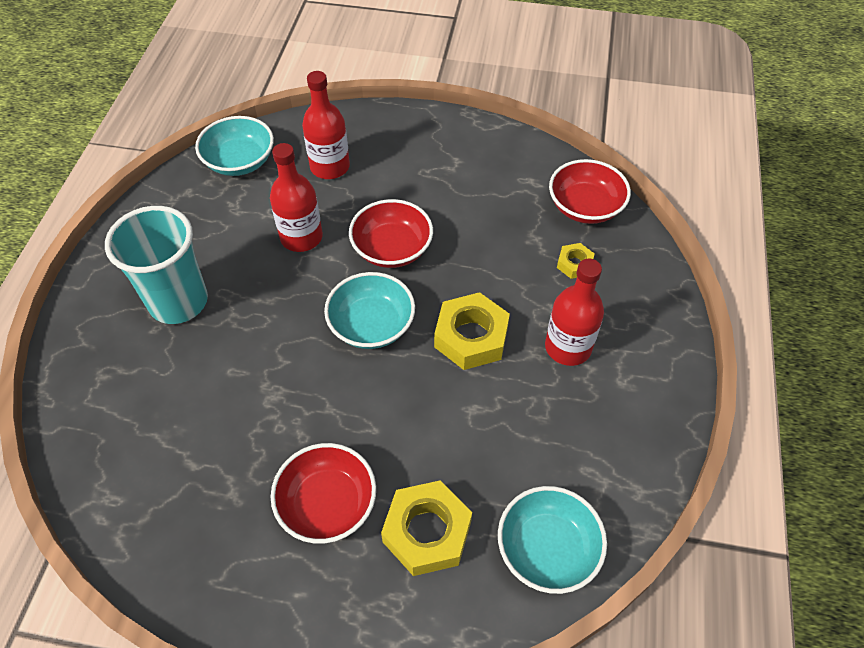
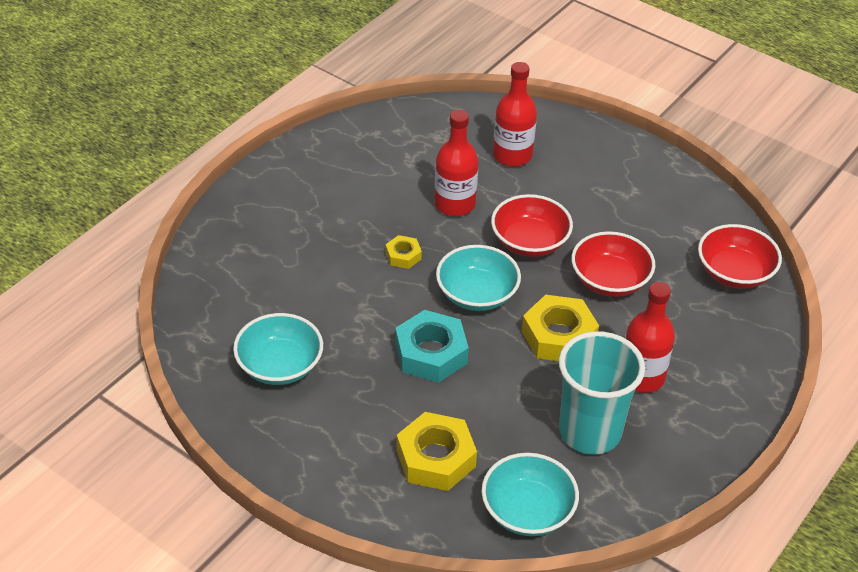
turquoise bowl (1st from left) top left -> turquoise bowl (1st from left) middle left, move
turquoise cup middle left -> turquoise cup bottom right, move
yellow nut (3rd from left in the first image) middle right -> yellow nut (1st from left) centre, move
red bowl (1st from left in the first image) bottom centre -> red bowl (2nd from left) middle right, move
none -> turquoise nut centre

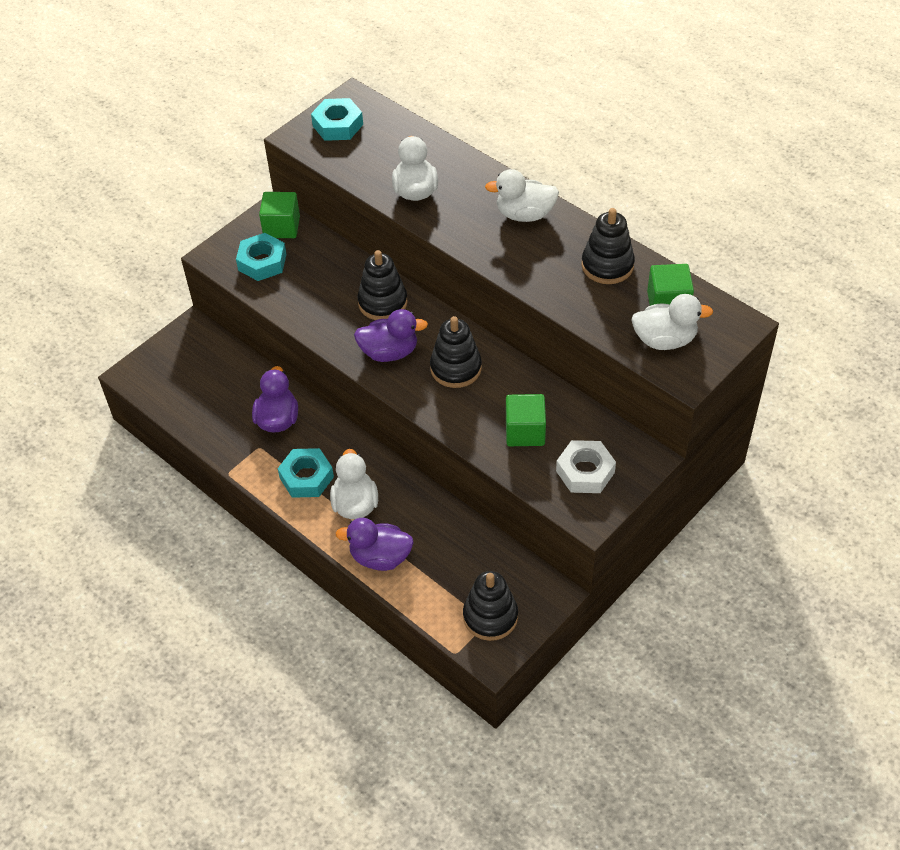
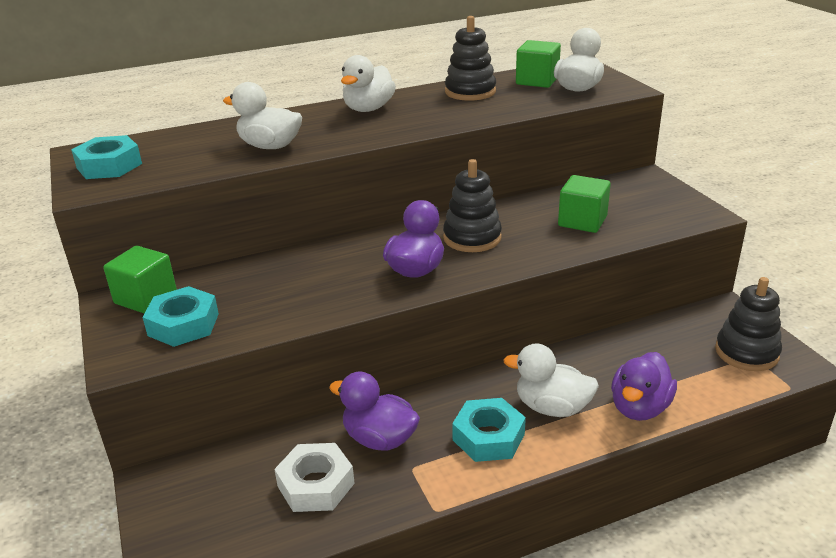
black stacking toy (1st from left) centre -> none
white nut centre -> white nut bottom centre, move

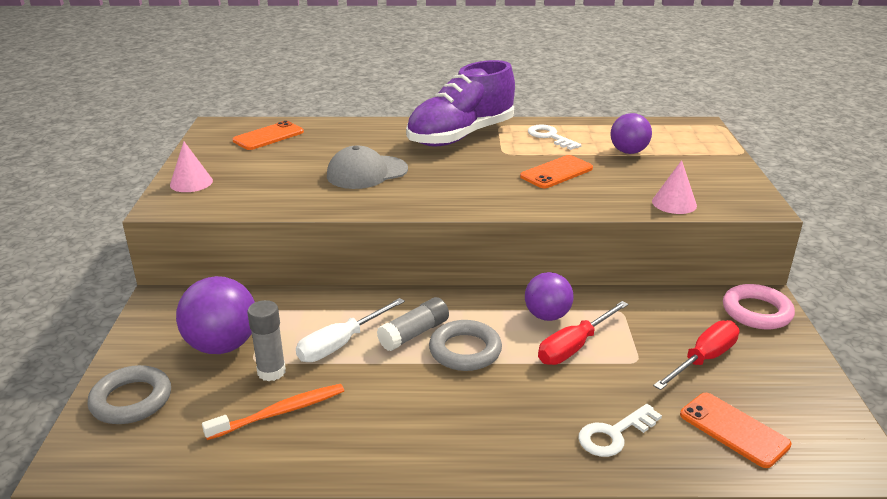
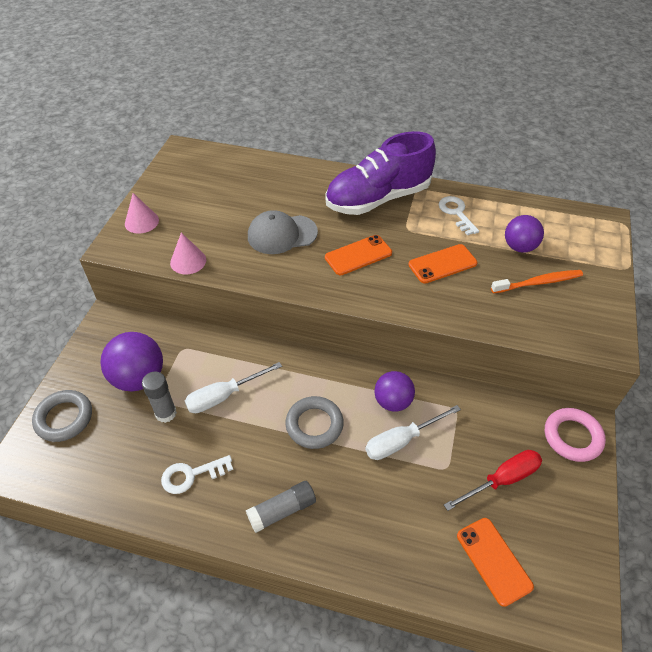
orange phone (1st from left) top left -> orange phone (1st from left) centre, move
pink cone (2nd from left) middle right -> pink cone (2nd from left) middle left, move
grey glue stick (2nd from left) centre -> grey glue stick (2nd from left) bottom centre, move
red screwdriver (1st from left) bottom centre -> white screwdriver (2nd from left) centre
orange toothbrush bottom left -> orange toothbrush middle right, move
white key (2nd from left in the first image) bottom right -> white key (1st from left) bottom left, move

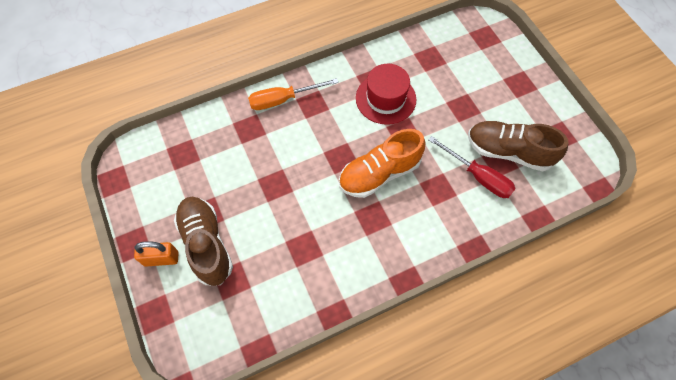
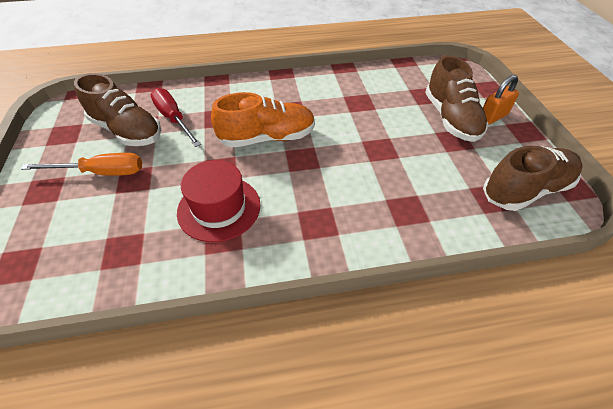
orange screwdriver top centre -> orange screwdriver middle left, move
orange padlock bottom left -> orange padlock top right, 45 degrees counterclockwise
none -> brown shoe (3rd from left) middle right

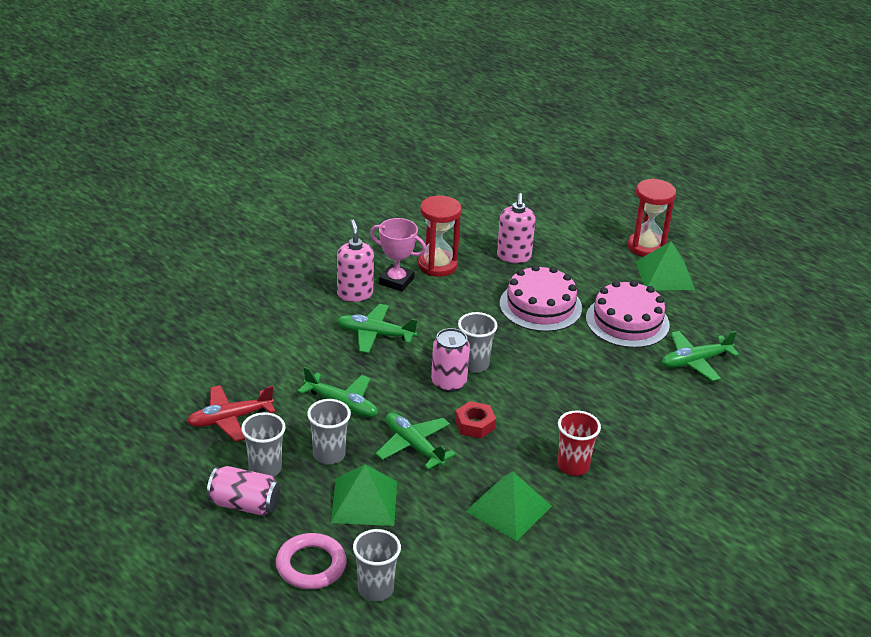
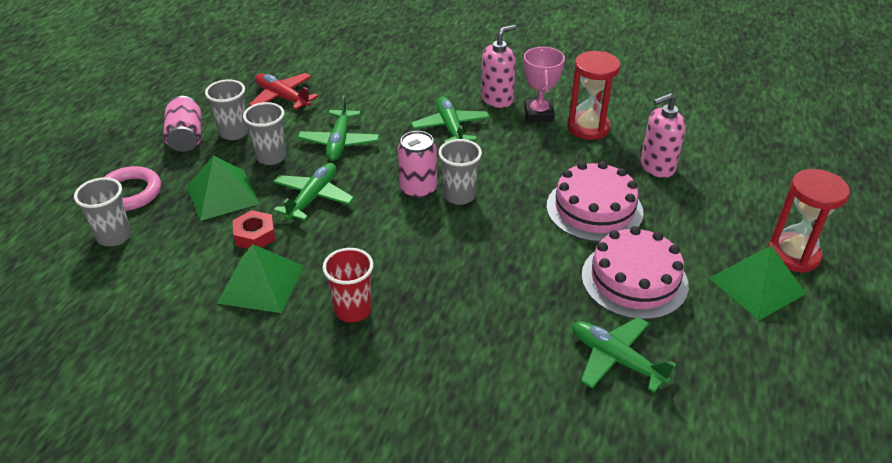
red nut centre -> red nut middle left, move

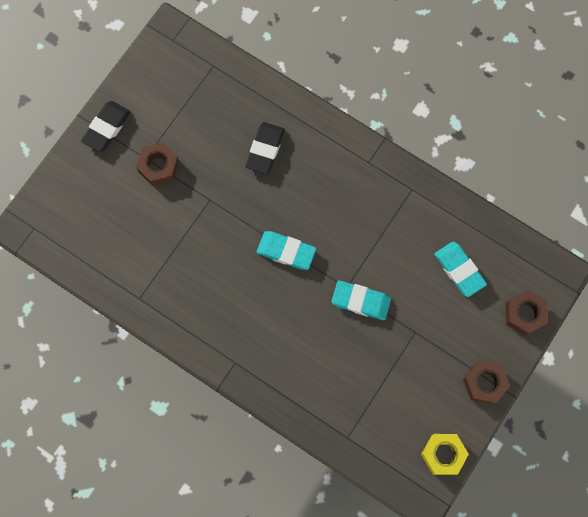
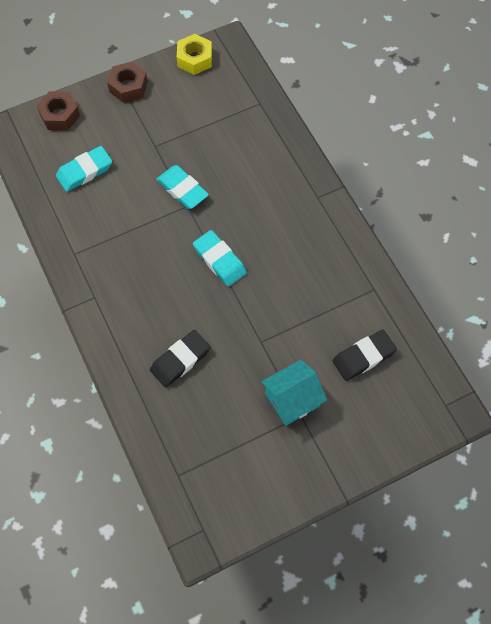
black eraser (1st from left in the first image) top left -> black eraser (2nd from left) middle right, move
brown nut (1st from left) top left -> turquoise house centre
turquoise eraser (3rd from left in the first image) middle right -> turquoise eraser (1st from left) top left, 60 degrees clockwise

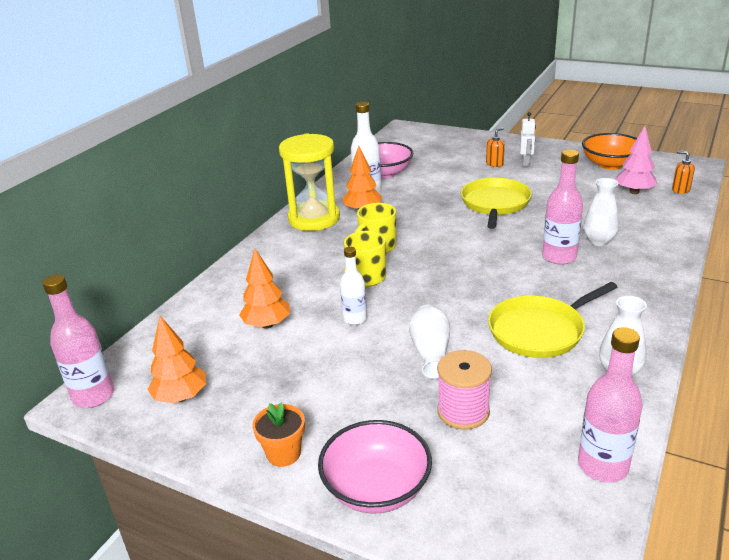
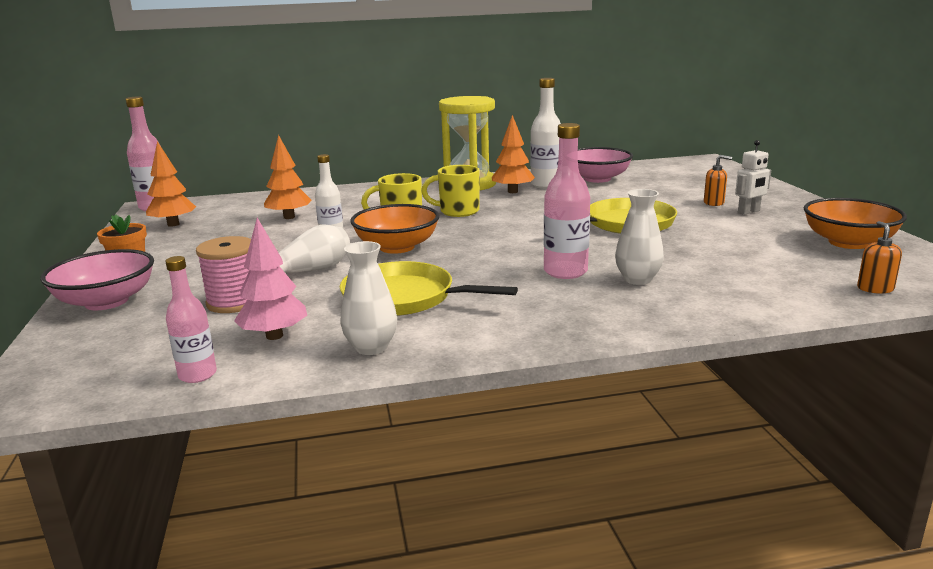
pink tree top right -> pink tree middle left, move
pink bottle (3rd from left in the first image) bottom right -> pink bottle (2nd from left) middle left, x0.65
none -> orange bowl (1st from left) centre

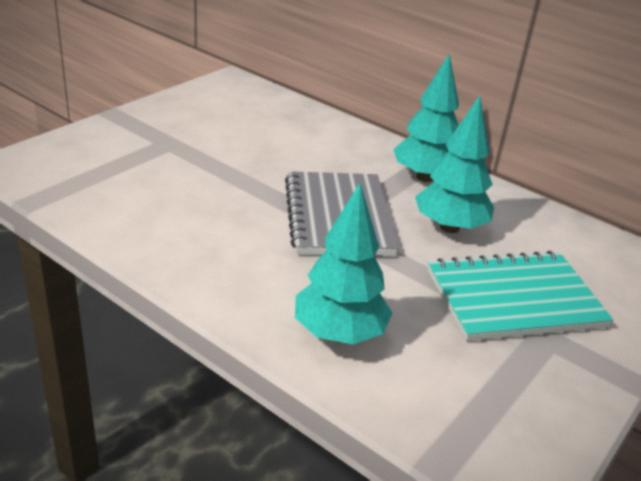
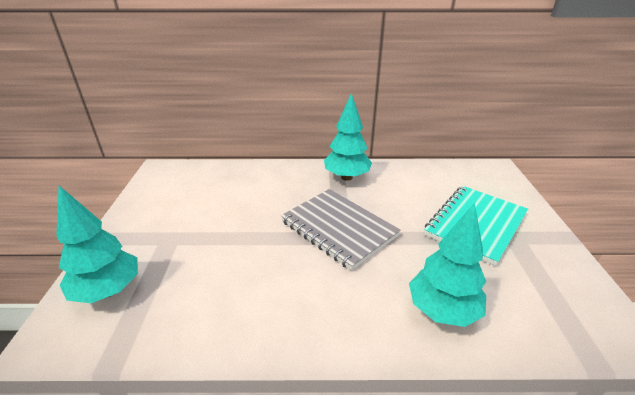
turquoise tree (3rd from left in the first image) middle right -> turquoise tree (1st from left) middle left, move

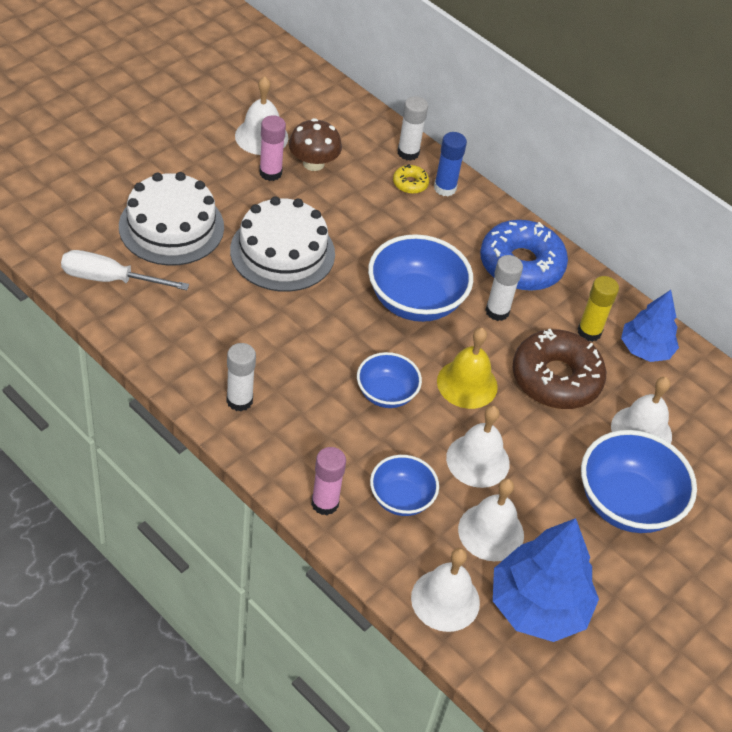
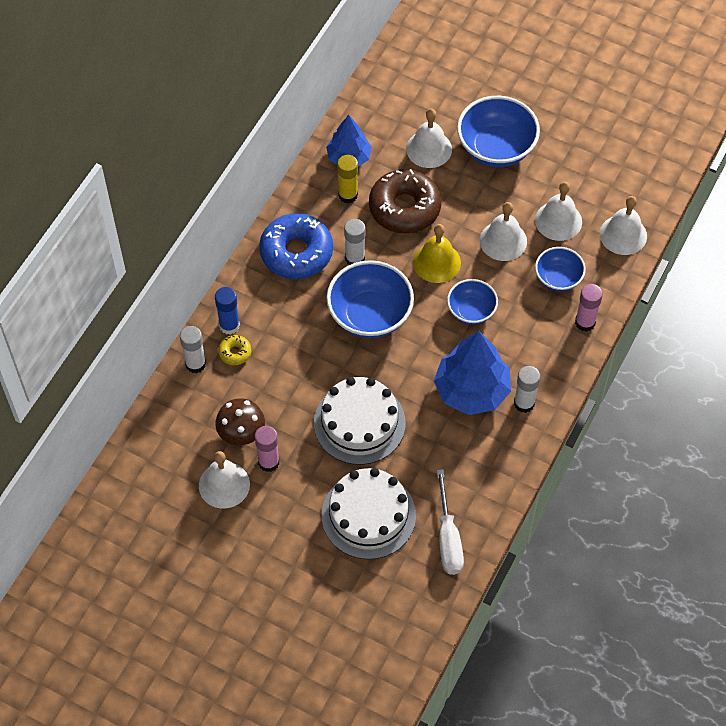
blue tree (1st from left in the first image) bottom right -> blue tree (2nd from left) centre, move

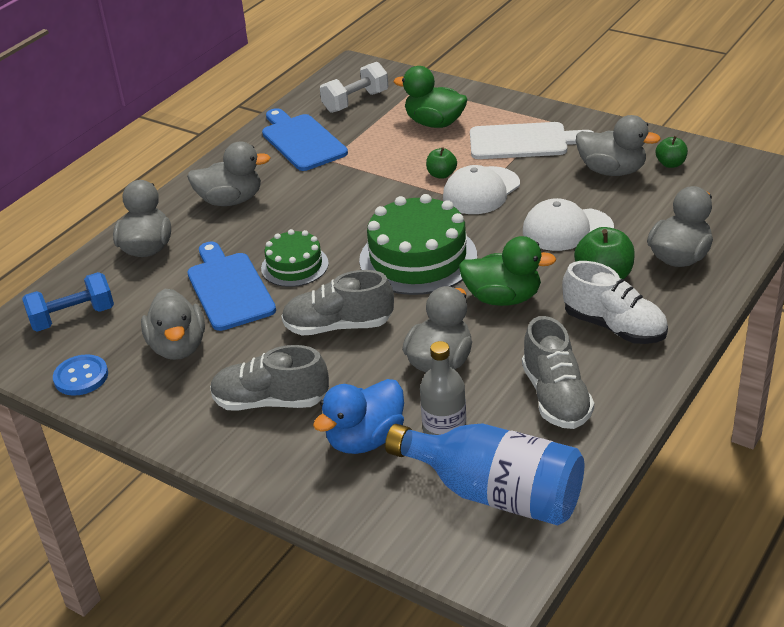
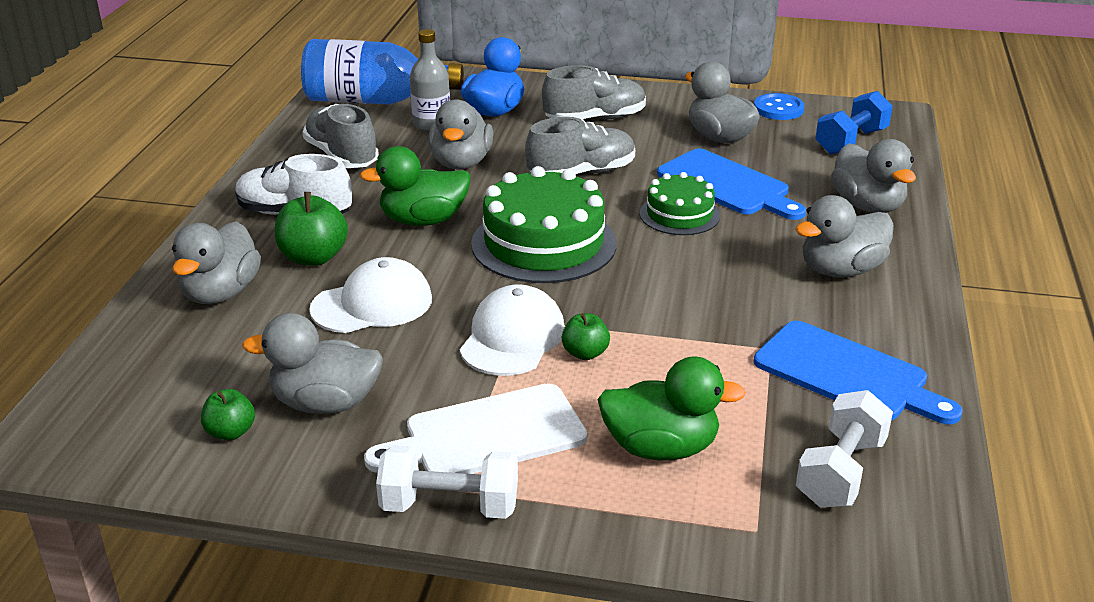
none -> white dumbbell (1st from left) bottom centre

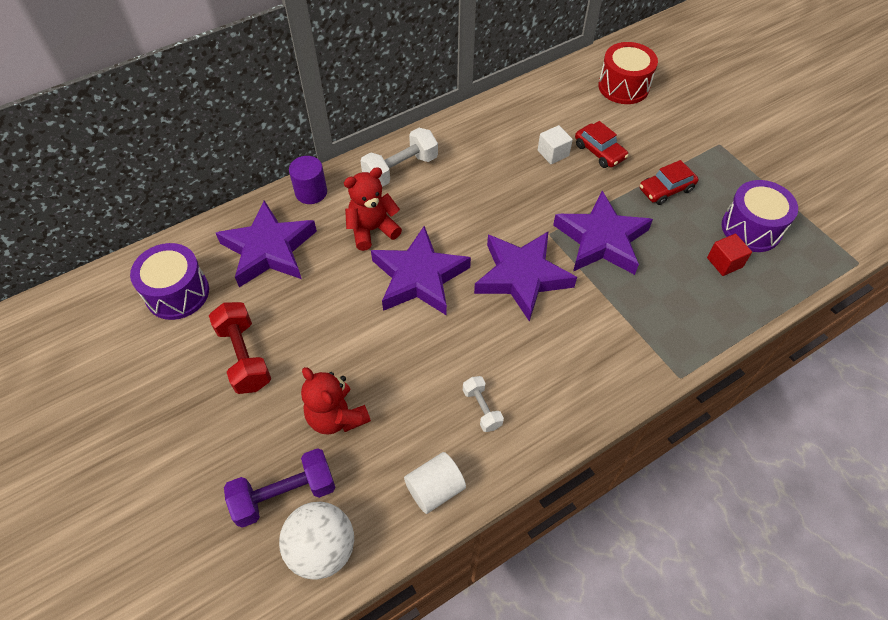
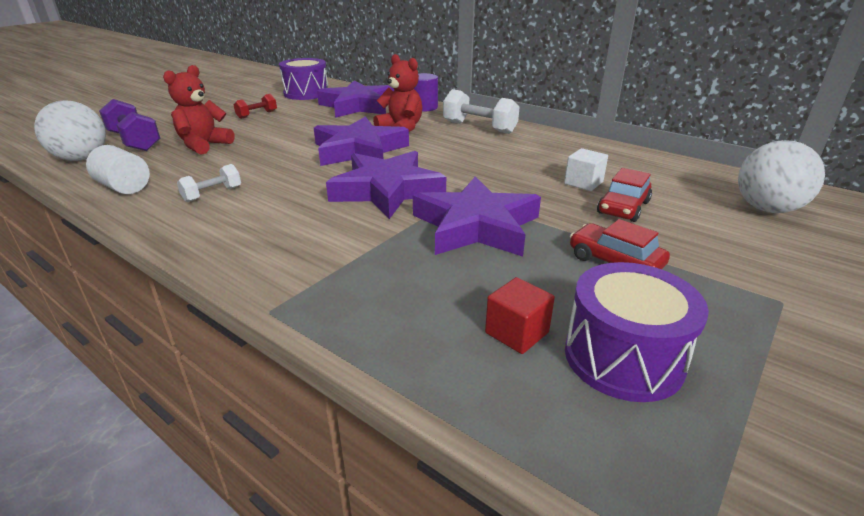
red drum top right -> white ball (2nd from left) middle right
red dumbbell middle left -> red dumbbell top left, x0.57

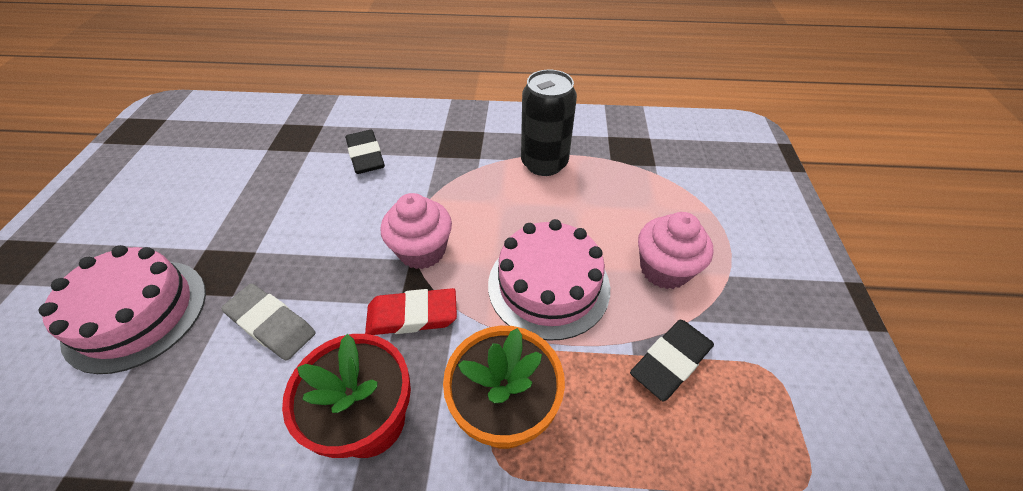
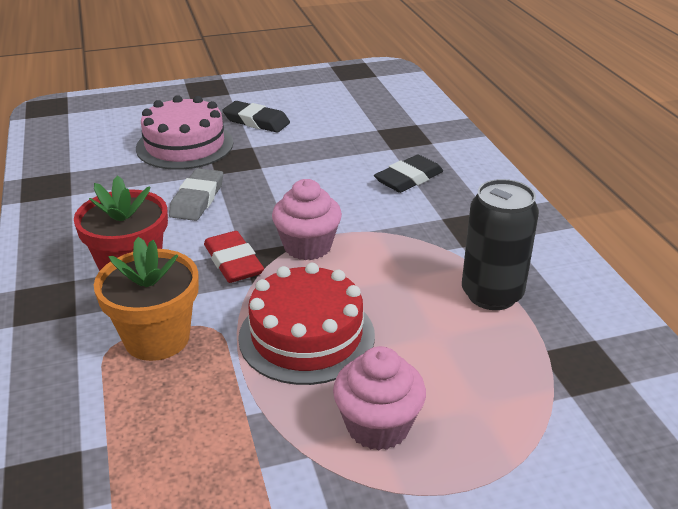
pink cake (2nd from left) centre -> red cake centre
black eraser (2nd from left in the first image) bottom centre -> black eraser (1st from left) top centre, move

